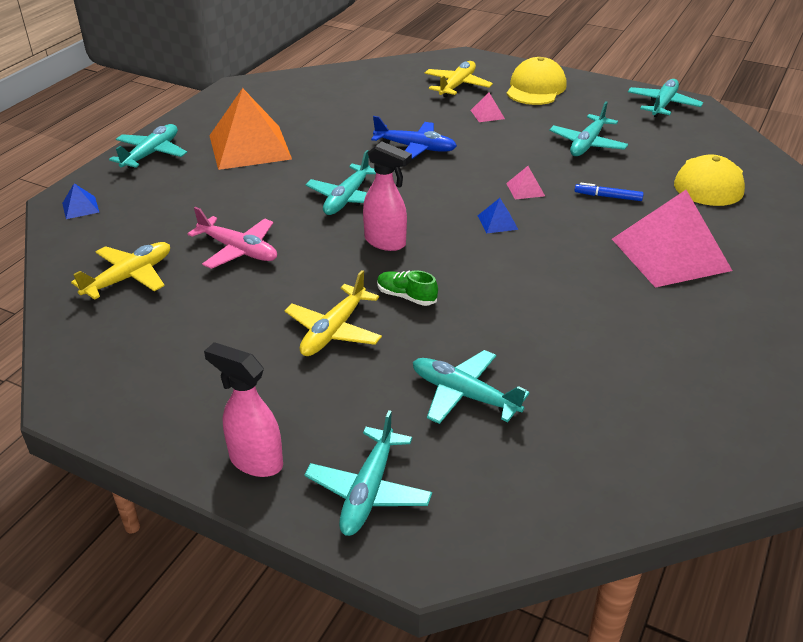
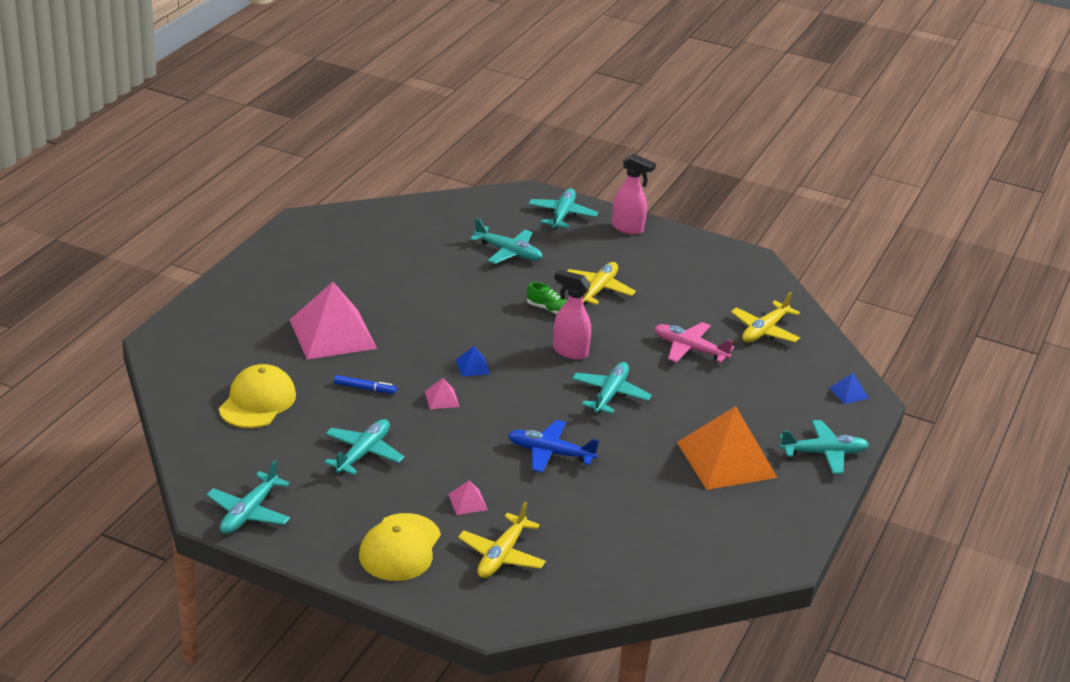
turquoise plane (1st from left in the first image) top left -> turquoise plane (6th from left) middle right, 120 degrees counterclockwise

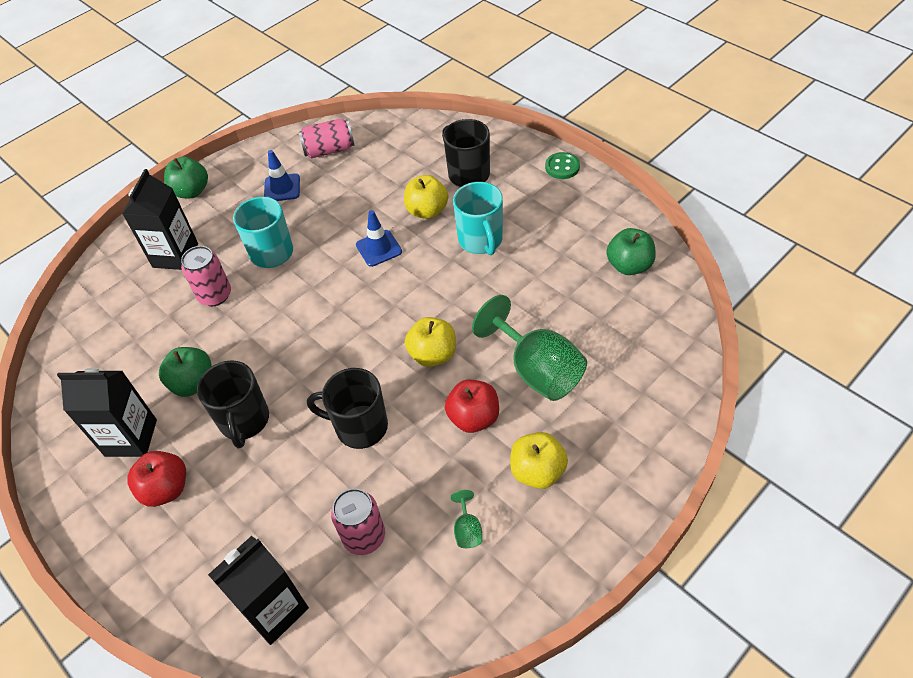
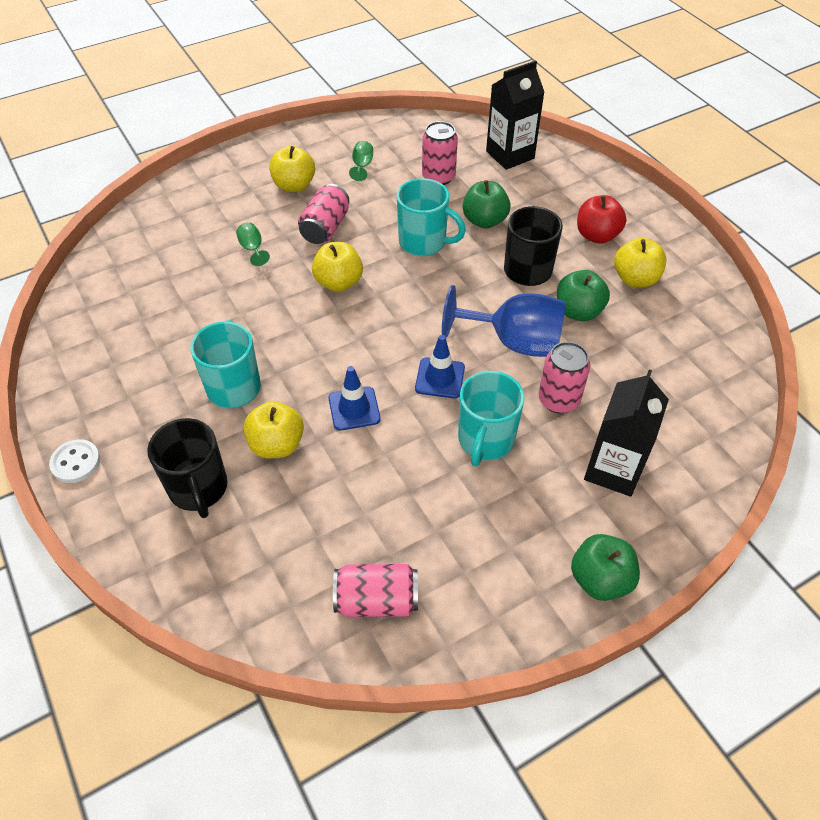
blue traffic cone (1st from left in the first image) top left -> blue traffic cone (2nd from left) centre, move
green button top centre -> white button middle left
green apple (3rd from left in the first image) middle right -> green apple (1st from left) top centre, move
green goblet (2nd from left in the first image) centre -> green goblet (1st from left) top left, x0.42
black carton (1st from left) middle left -> yellow apple (4th from left) top right
black mug (2nd from left) centre -> turquoise mug (2nd from left) top centre
red apple (2nd from left) centre -> pink can (1st from left) top centre
none -> blue goblet centre

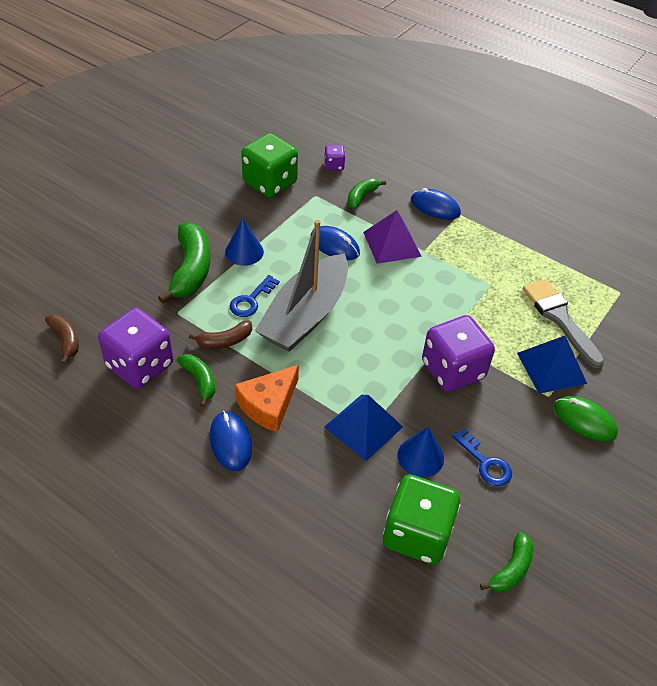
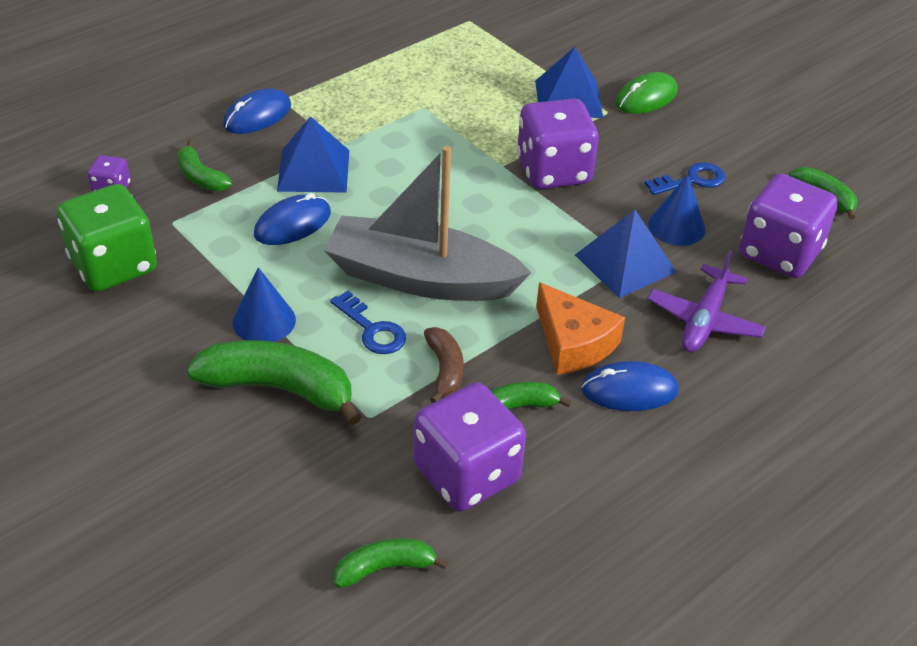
purple pyramid centre -> blue pyramid (1st from left) top centre
grey boat centre, 150 degrees clockwise
grey brush middle right -> none
brown banana (1st from left) middle left -> green banana (3rd from left) bottom centre
green dice (2nd from left) bottom centre -> purple dice (4th from left) middle right
none -> purple plane middle right

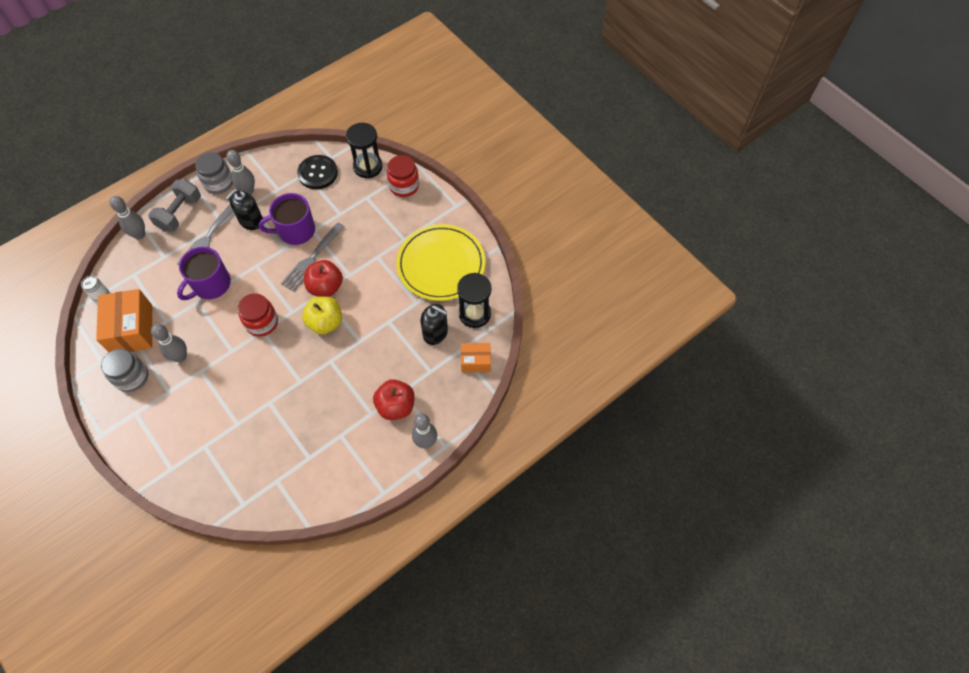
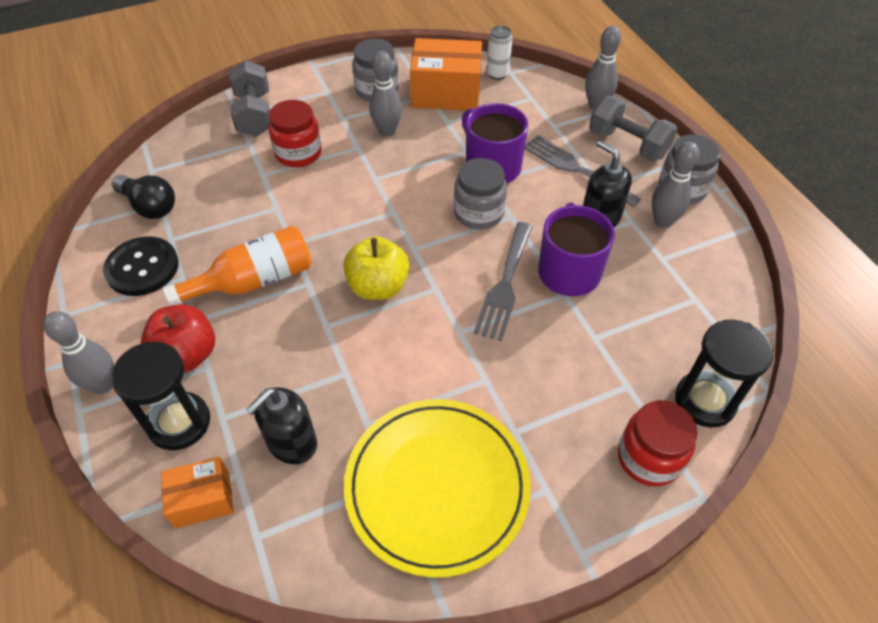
black button top left -> black button middle left, move
grey fork (2nd from left in the first image) middle left -> grey fork (1st from left) centre, 120 degrees counterclockwise
red apple (1st from left) centre -> none
black hourglass (2nd from left in the first image) centre -> black hourglass (1st from left) middle left, move
red jar (1st from left) middle left -> red jar (1st from left) top centre, move
orange box (2nd from left in the first image) centre -> orange box (1st from left) bottom left, 60 degrees clockwise
none -> grey dumbbell (1st from left) top left
none -> grey jar (2nd from left) top centre
none -> black light bulb top left
none -> orange bottle middle left

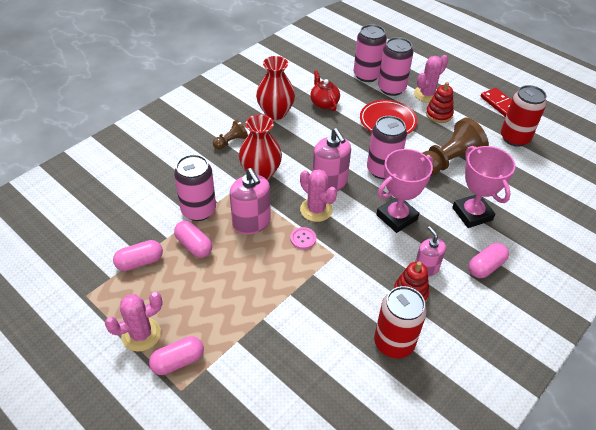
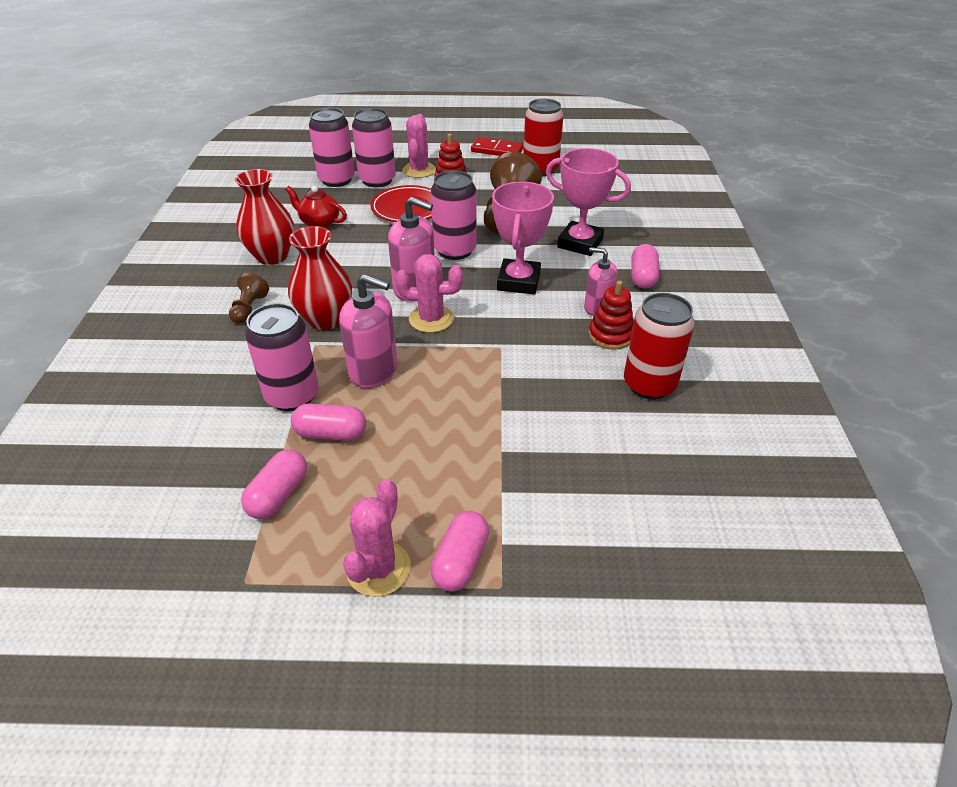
pink button centre -> none

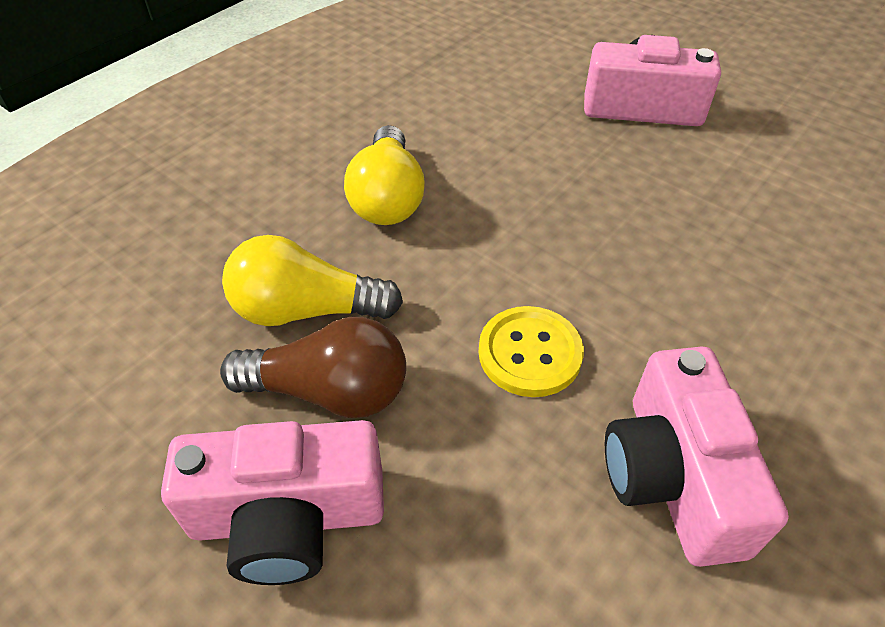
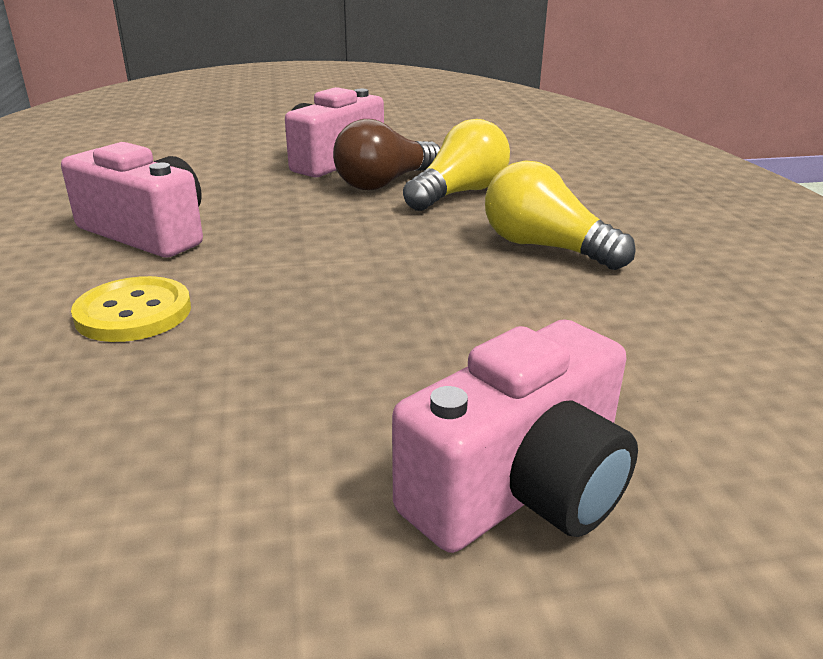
yellow button centre -> yellow button middle left, move

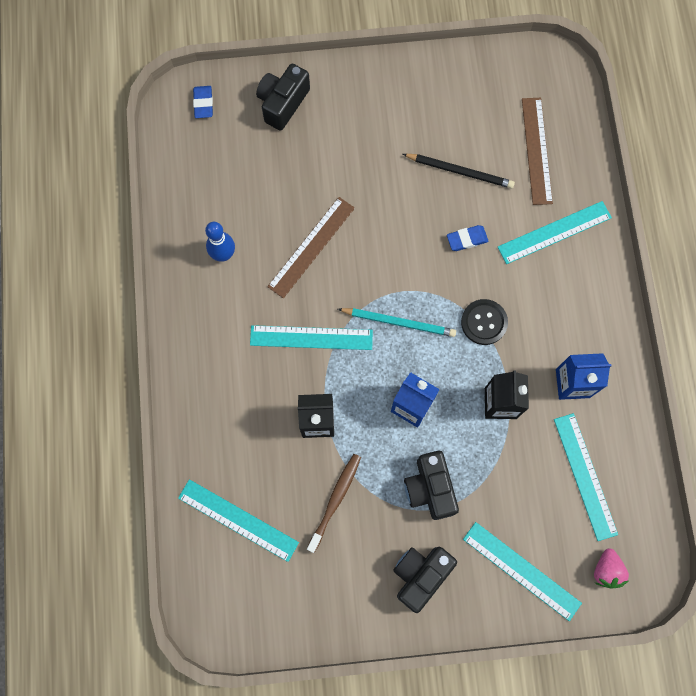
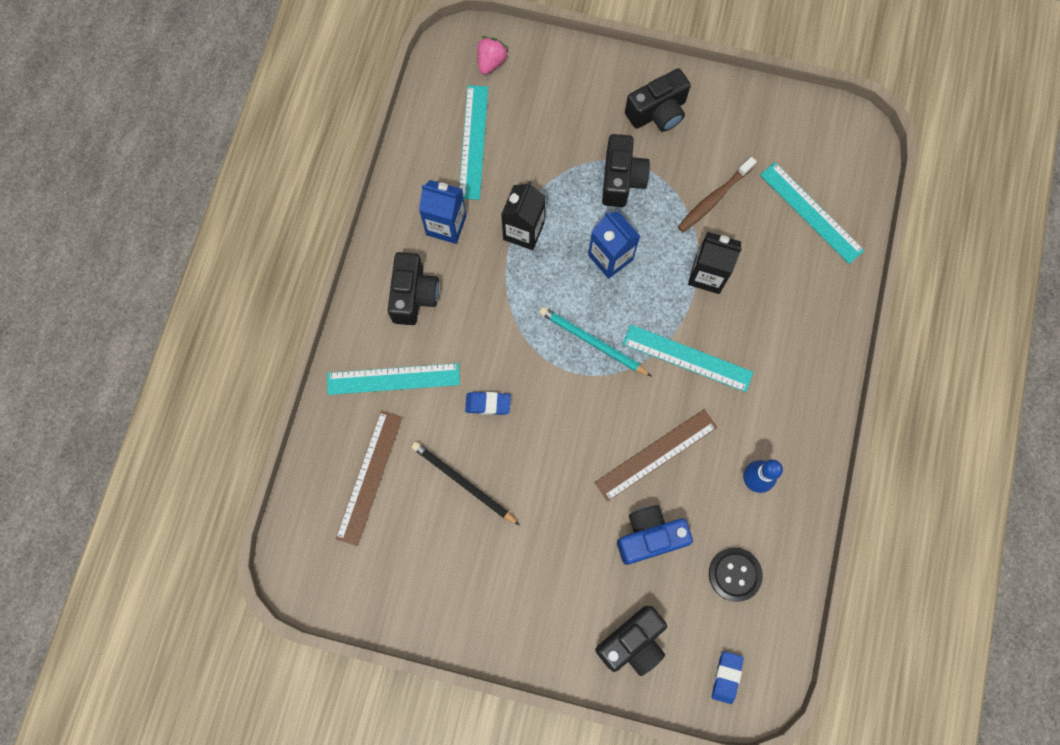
black button middle right -> black button bottom right, move
turquoise ruler (3rd from left) bottom right -> none
none -> black camera (1st from left) centre
none -> blue camera bottom centre

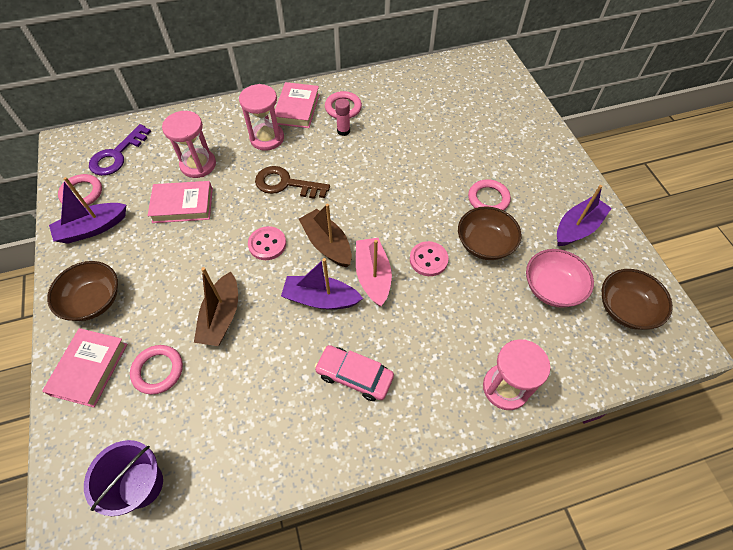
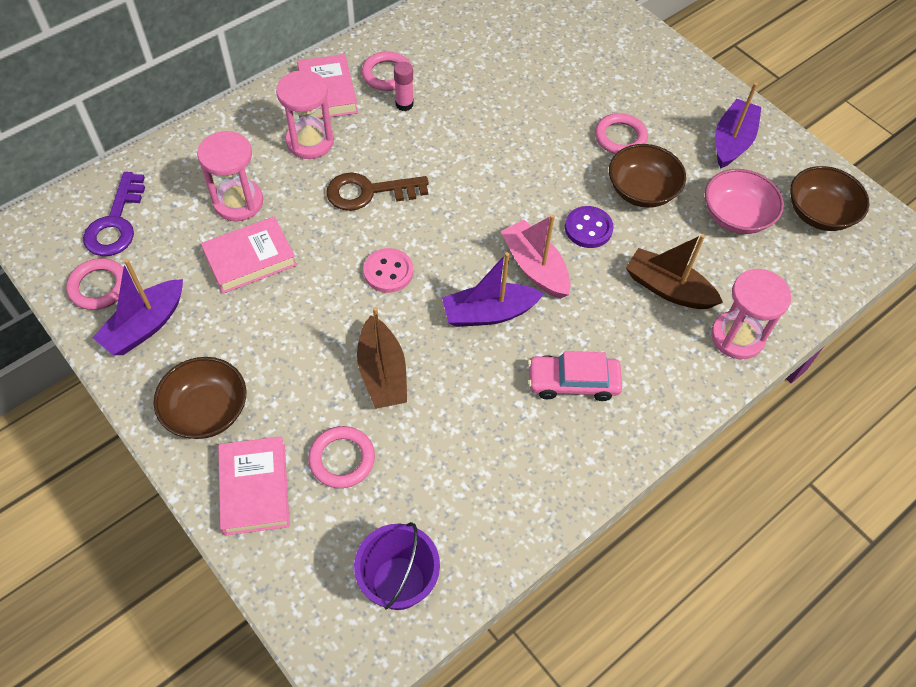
brown boat (2nd from left) centre -> brown boat (2nd from left) middle right, move
pink button (2nd from left) centre -> purple button top centre

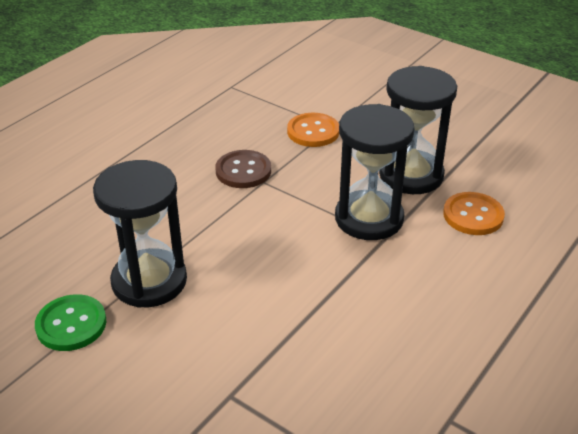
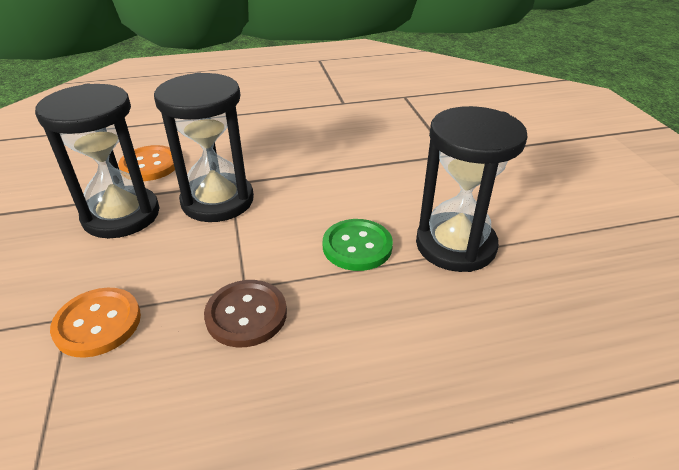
green button bottom left -> green button centre, move

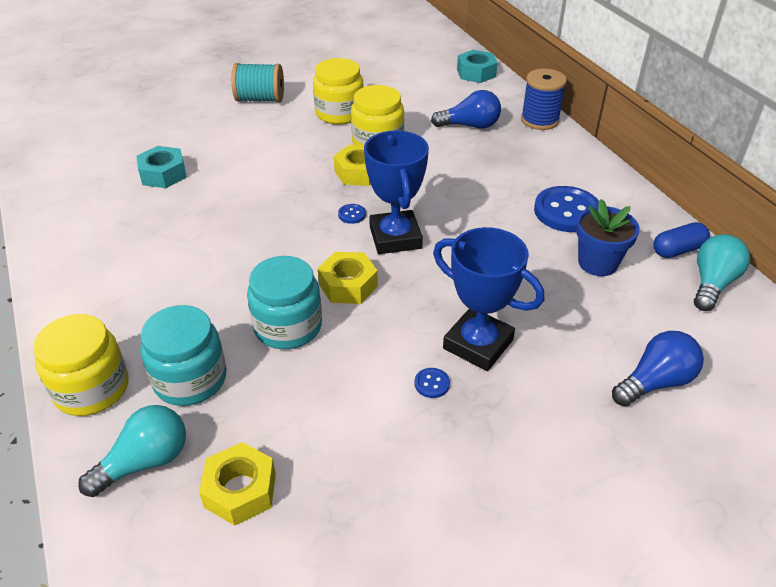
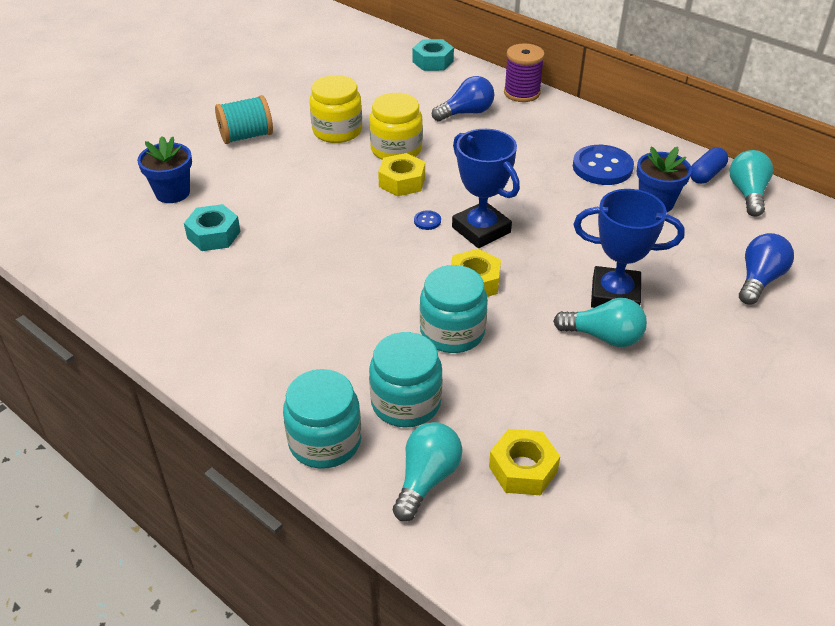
blue spool top right -> purple spool top centre
yellow jar (1st from left) middle left -> turquoise jar (1st from left) bottom centre
blue button (2nd from left) centre -> turquoise light bulb (2nd from left) middle right
none -> blue flower pot (1st from left) top left

